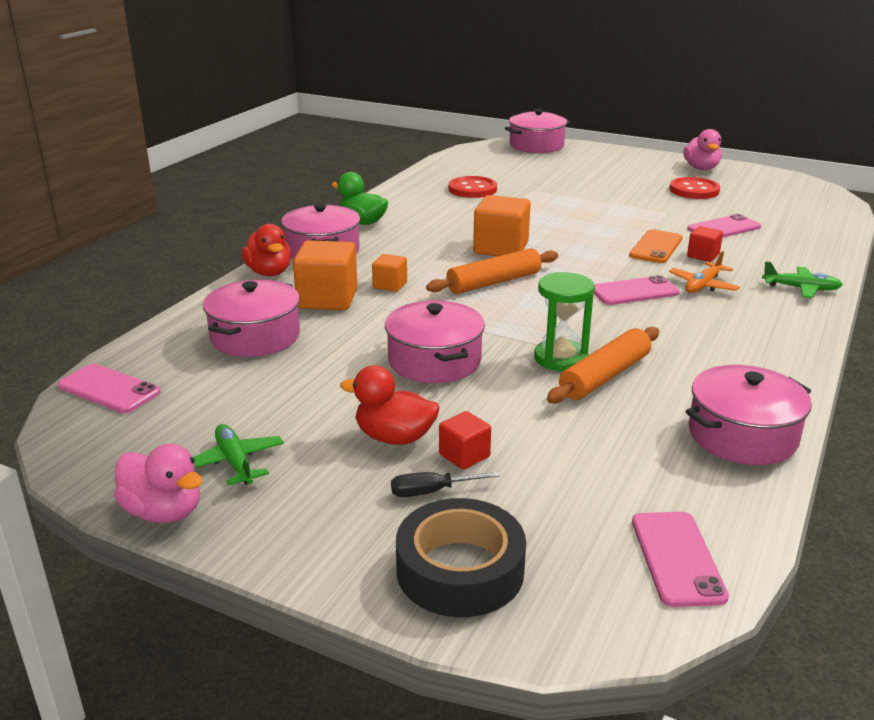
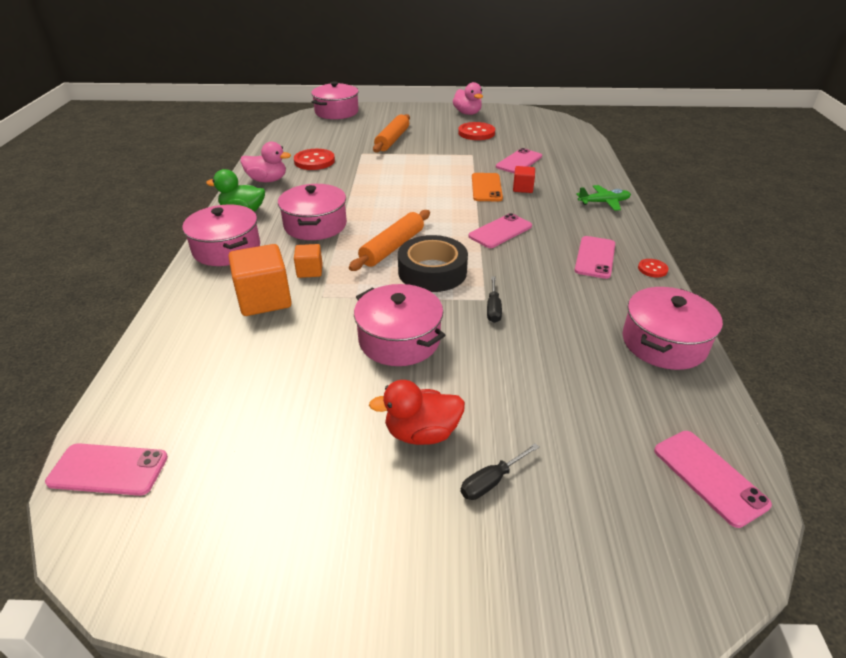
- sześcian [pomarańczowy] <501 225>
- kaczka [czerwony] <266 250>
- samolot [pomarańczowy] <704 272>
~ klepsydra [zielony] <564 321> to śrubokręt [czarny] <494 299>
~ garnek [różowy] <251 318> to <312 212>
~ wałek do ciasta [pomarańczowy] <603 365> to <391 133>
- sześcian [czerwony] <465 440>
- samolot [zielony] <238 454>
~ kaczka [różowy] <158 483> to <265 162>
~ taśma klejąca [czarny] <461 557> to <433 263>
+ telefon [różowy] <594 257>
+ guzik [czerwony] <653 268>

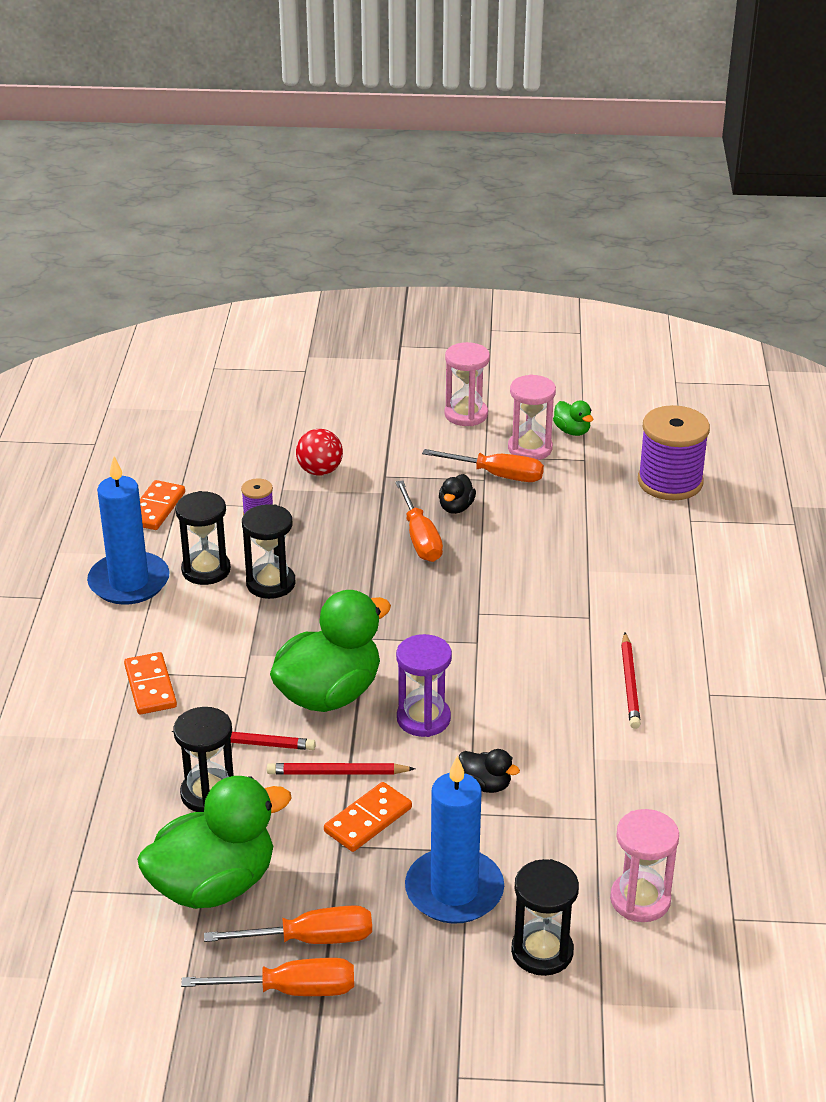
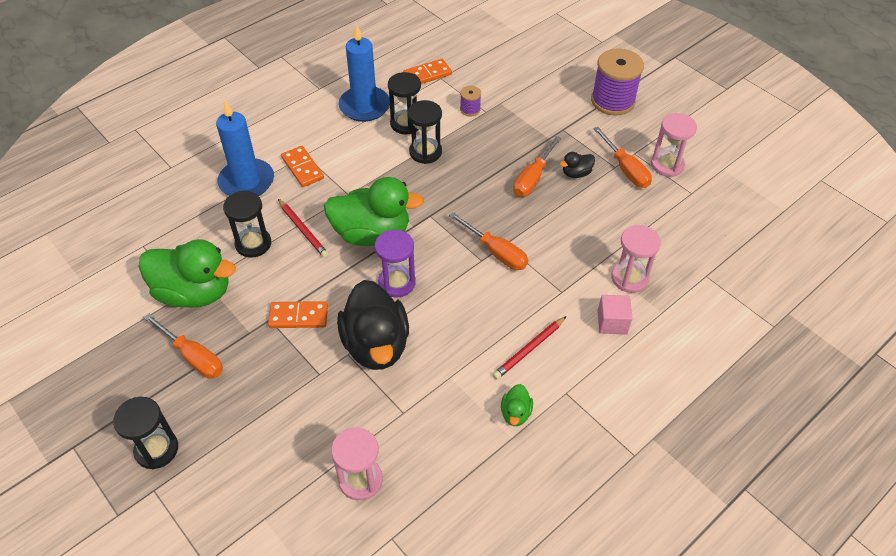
~ klepsydra [różowy] <467 384> to <636 259>
~ kaczka [zielony] <573 418> to <517 405>
~ szpulka [fioletowy] <674 452> to <617 82>
- piłka [czerwony] <319 452>
~ kostka domina [pomarańczowy] <150 683> = <302 166> 60 degrees counterclockwise
~ kaczka [czarny] <489 771> = <373 325> x2.29
~ świeca [niebieski] <454 840> to <245 148>
- ołówek [czerwony] <341 769>
~ klepsydra [czarny] <545 917> to <145 433>
~ śrubokręt [pomarańczowy] <267 977> to <488 241>
+ sześcian [różowy] <615 315>

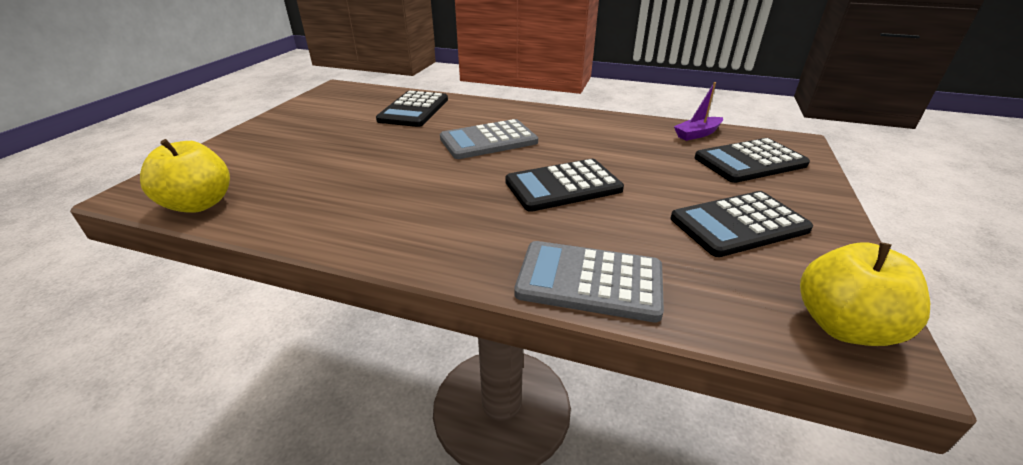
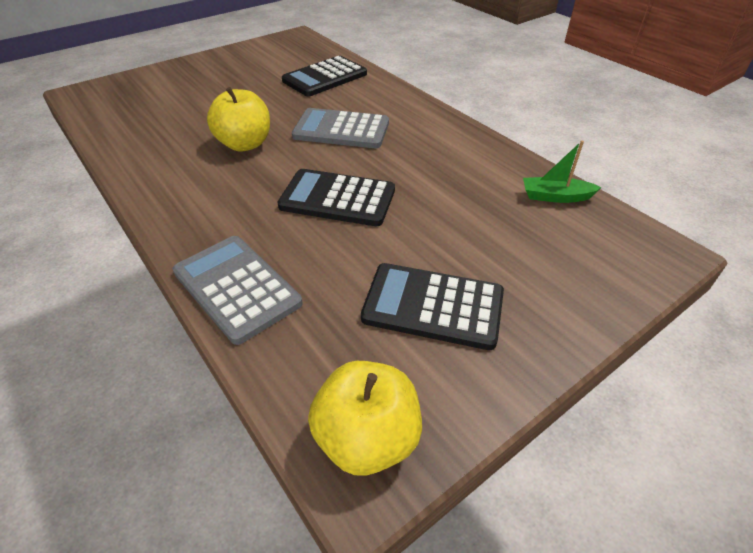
~ łódka [fioletowy] <698 111> to łódka [zielony] <562 172>
- kalkulator [czarny] <752 160>
~ jabłko [żółty] <185 176> to <238 119>

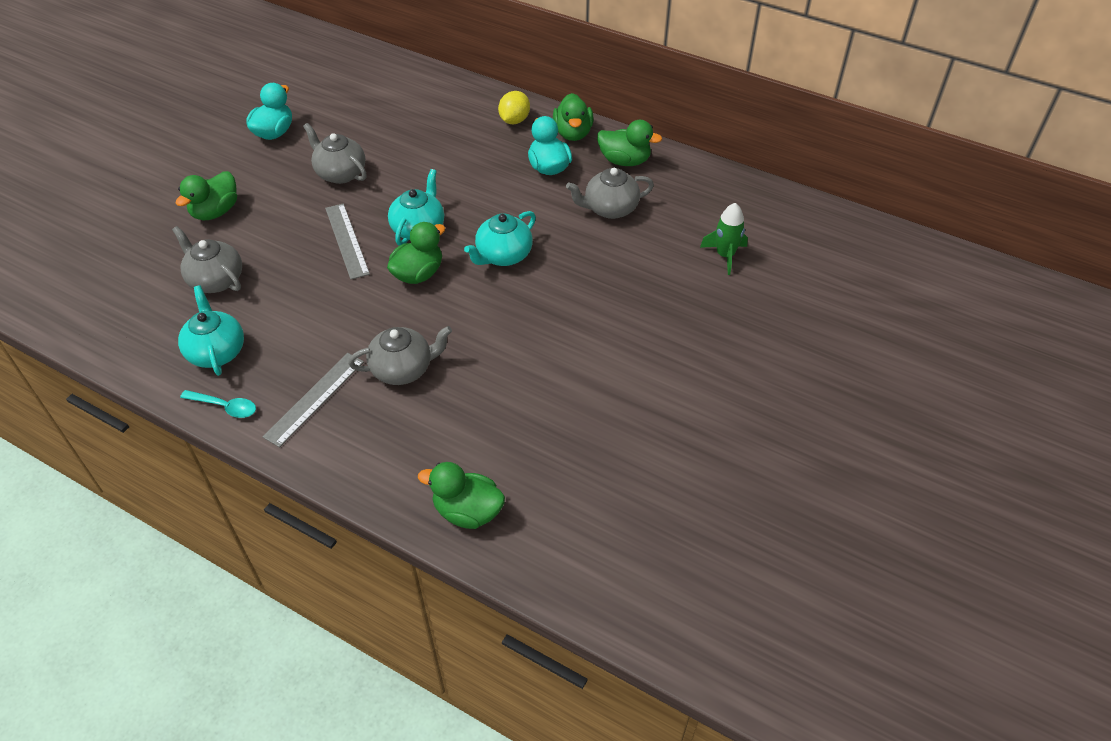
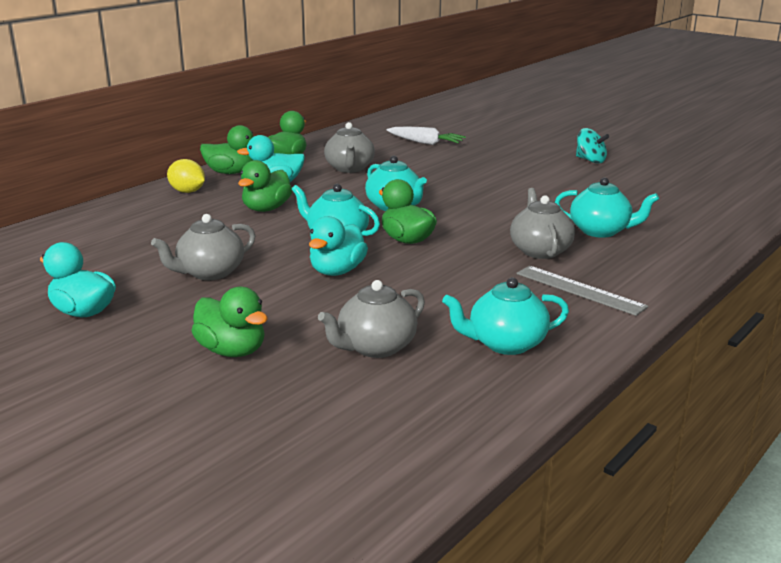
~ linijka [szary] <347 241> to kaczka [turkusowy] <338 246>
~ rakieta [zielony] <724 239> to marchewka [biały] <426 136>
- łyżka [turkusowy] <218 404>
~ kaczka [zielony] <461 495> to <265 186>
+ bączek [turkusowy] <592 146>
+ imbryk [turkusowy] <606 207>

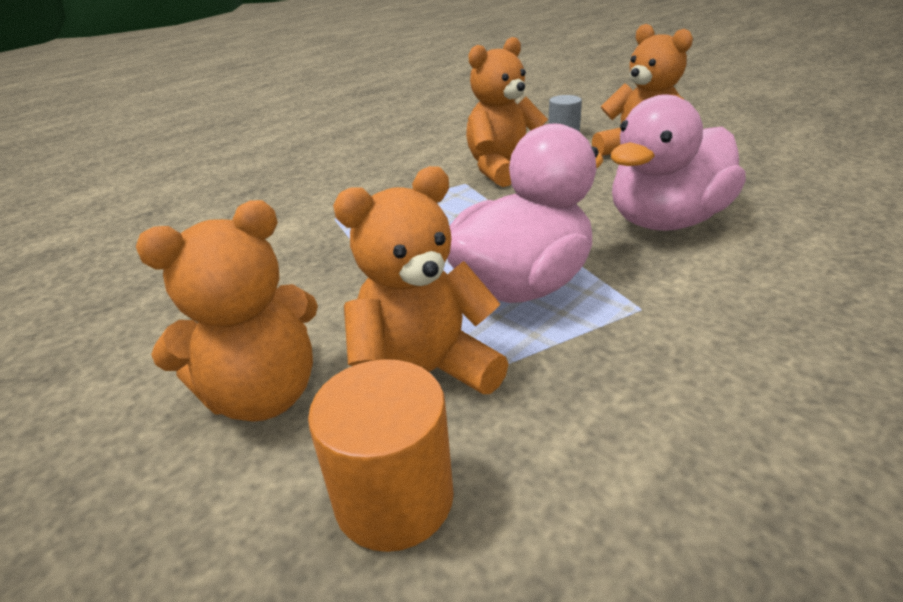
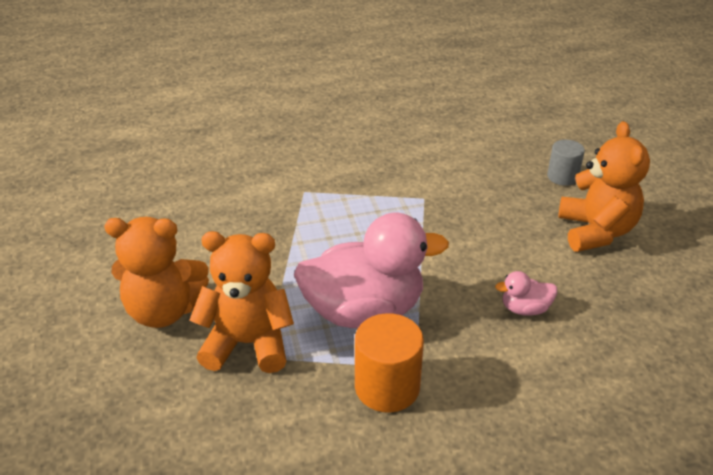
- miś [pomarańczowy] <507 112>
~ kaczka [różowy] <678 163> = <526 293> x0.43
~ walec [pomarańczowy] <381 455> to <389 363>

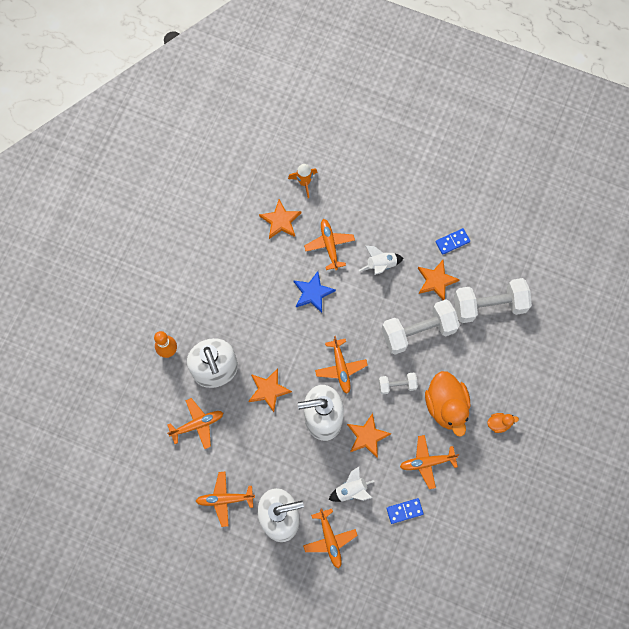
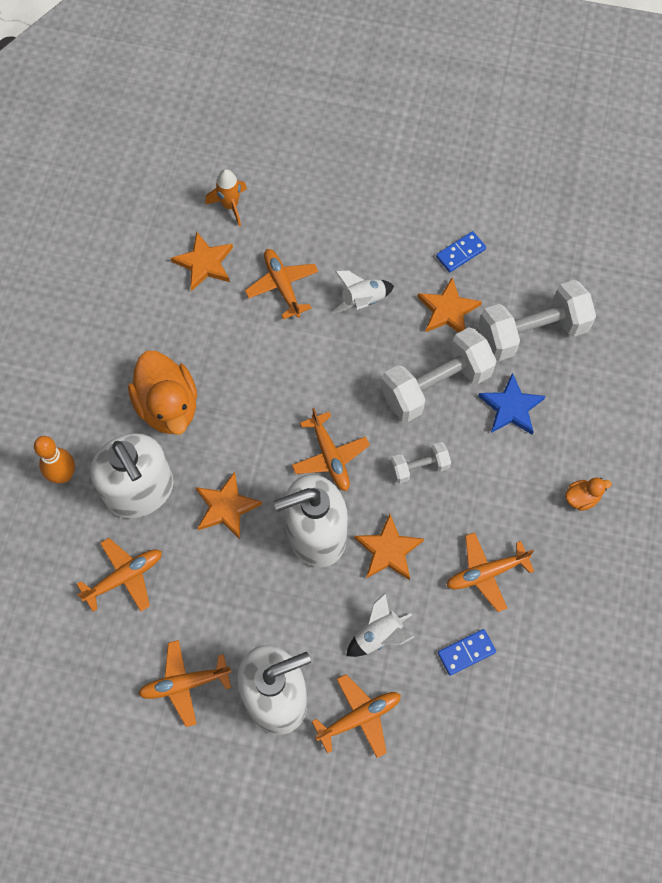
~ gwiazda [niebieski] <315 292> to <512 404>
~ kaczka [pomarańczowy] <447 404> to <162 393>
~ samolot [pomarańczowy] <330 538> = <356 716> 90 degrees counterclockwise

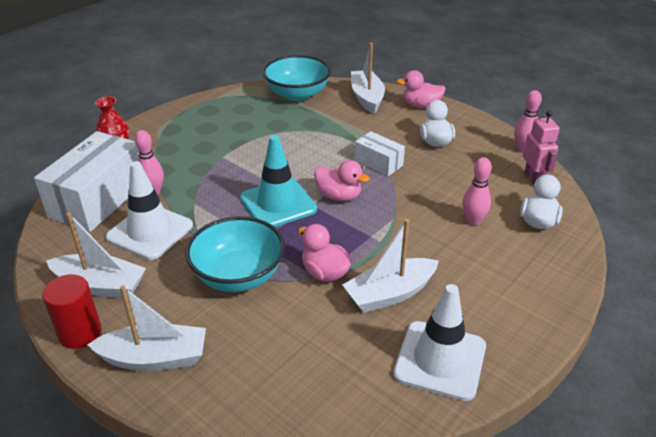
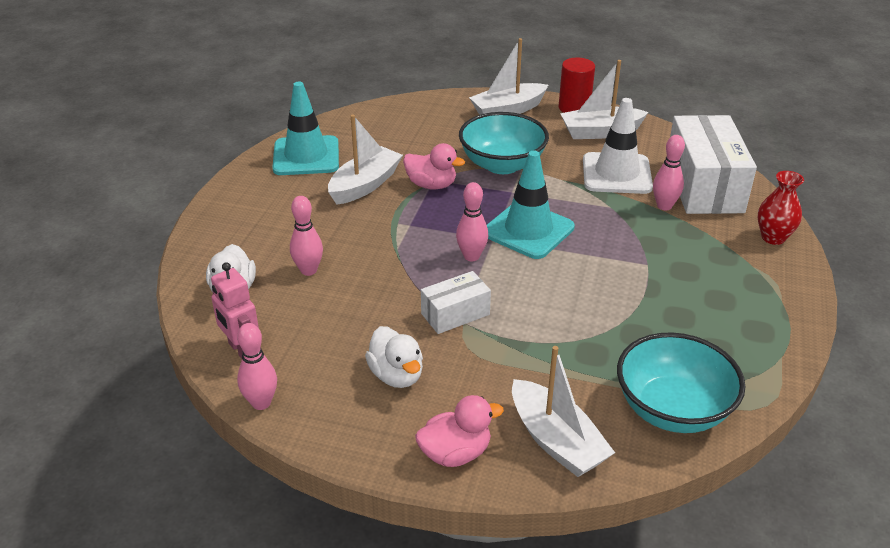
~ pudełko [biały] <380 153> = <456 302> 45 degrees counterclockwise
~ kaczka [różowy] <342 180> to kręgiel [różowy] <472 221>
~ pachołek [biały] <439 342> to pachołek [turkusowy] <305 128>

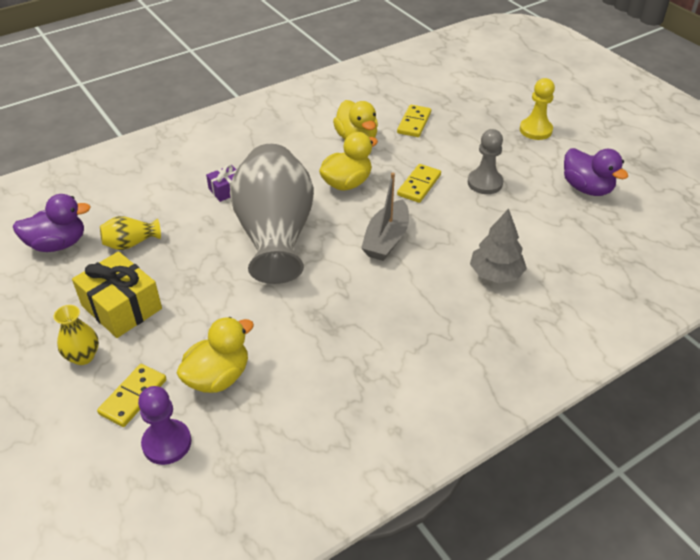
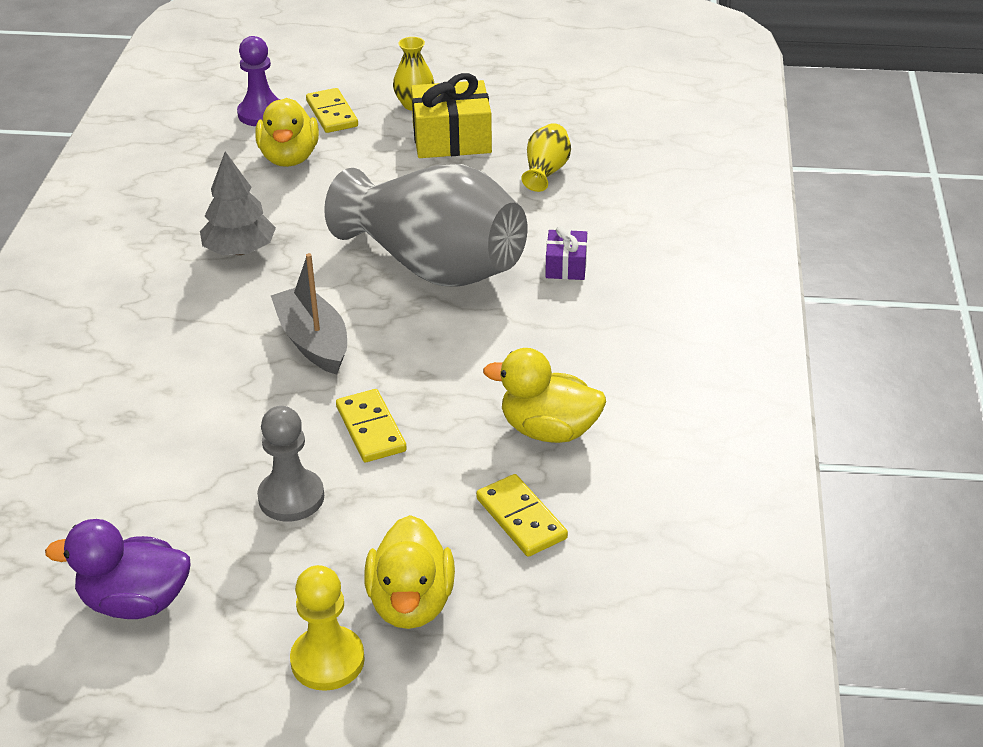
~ kaczka [żółty] <348 161> to <409 572>
- kaczka [fioletowy] <52 223>
~ drzewko [szary] <498 246> to <238 203>

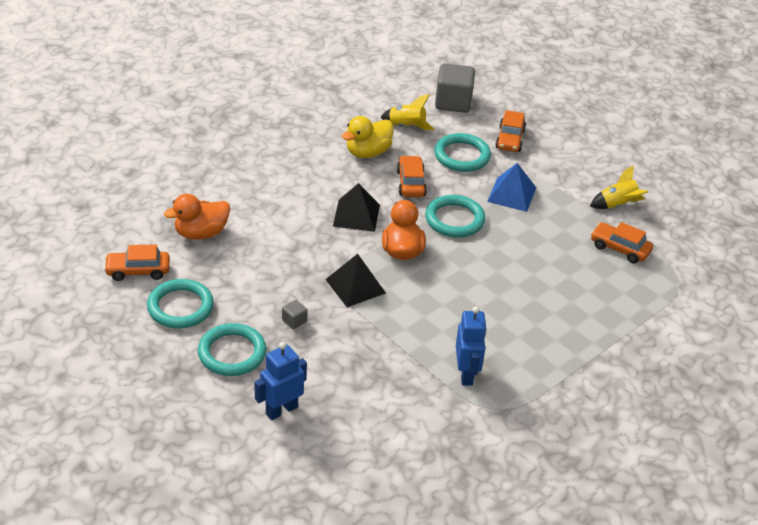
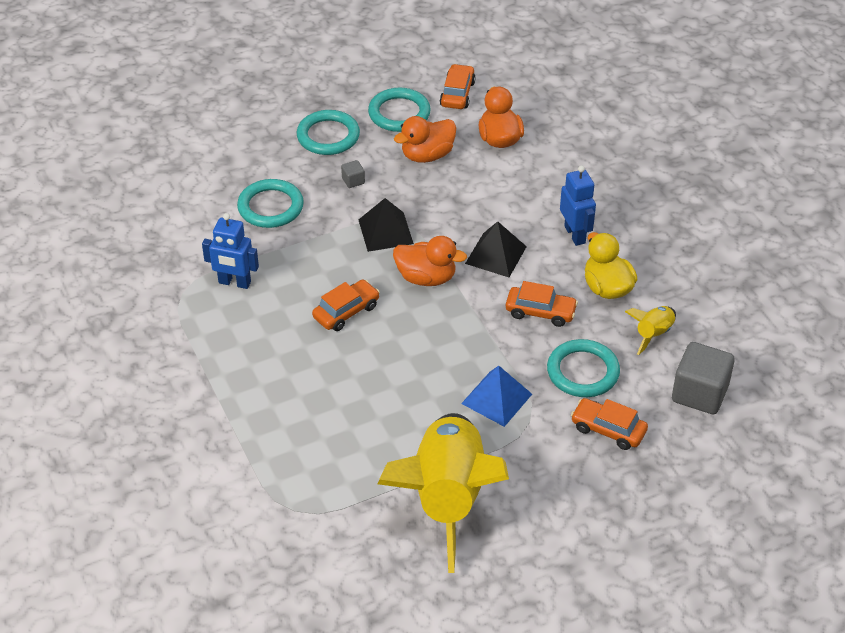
~ rakieta [żółty] <619 187> = <443 493> x2.42
~ pierścień [turkusowy] <455 216> to <270 203>
~ samochód [pomarańczowy] <622 242> to <346 305>
~ robot [niebieski] <281 381> to <578 206>
+ kaczka [pomarańczowy] <425 139>

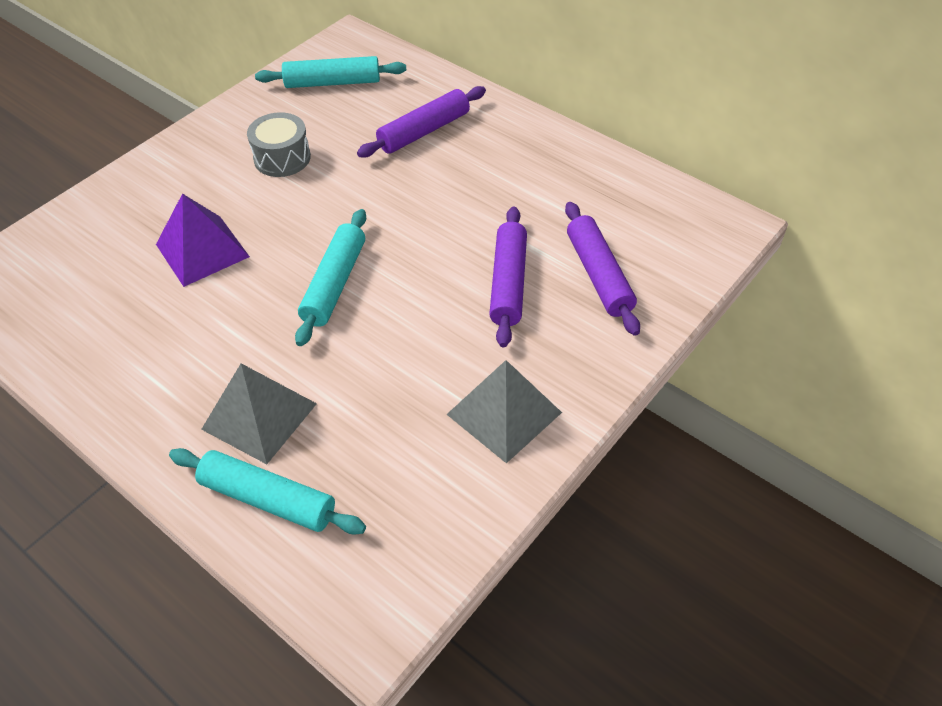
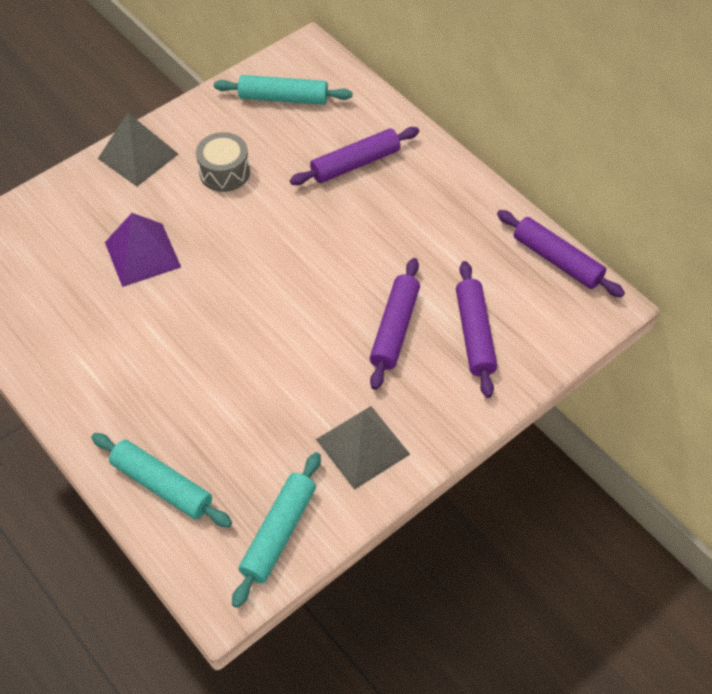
~ wałek do ciasta [turkusowy] <330 277> to <276 530>
~ piramida [szary] <259 413> to <138 150>
+ wałek do ciasta [fioletowy] <561 253>

